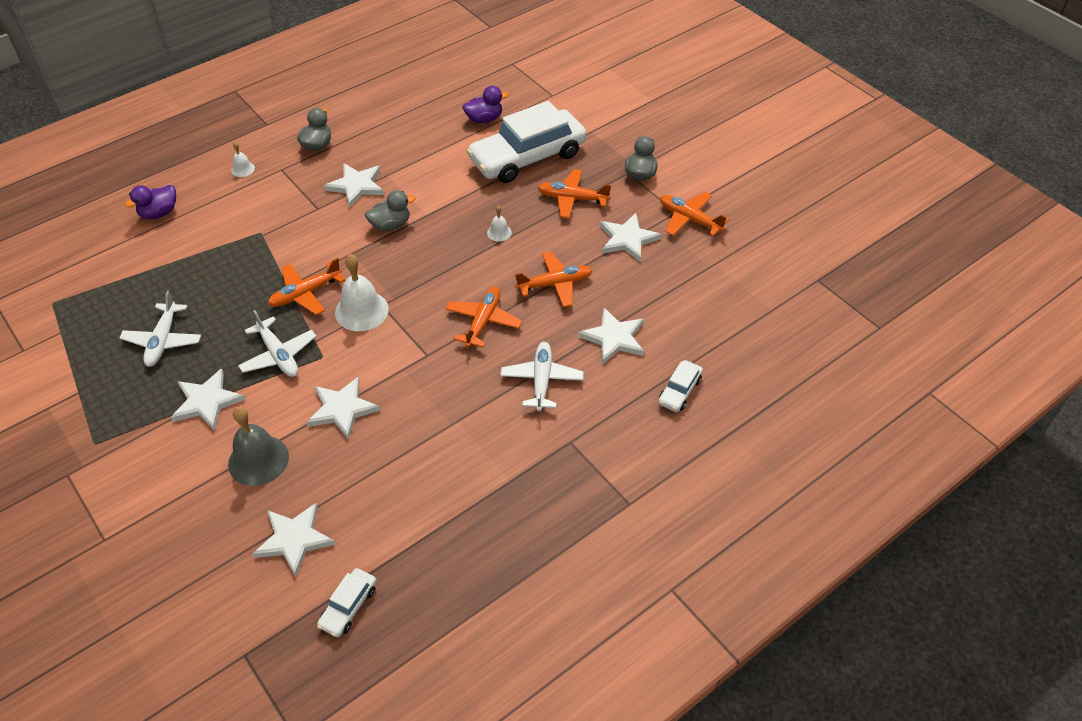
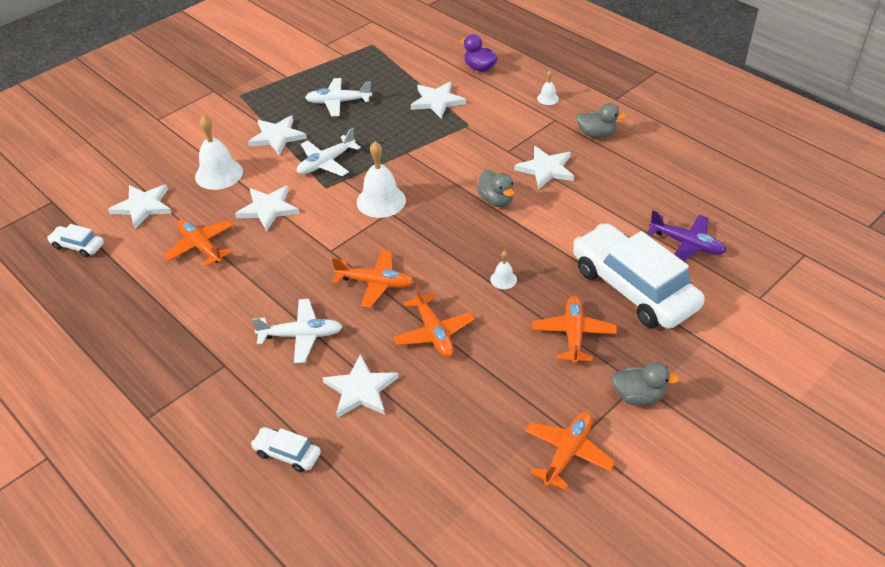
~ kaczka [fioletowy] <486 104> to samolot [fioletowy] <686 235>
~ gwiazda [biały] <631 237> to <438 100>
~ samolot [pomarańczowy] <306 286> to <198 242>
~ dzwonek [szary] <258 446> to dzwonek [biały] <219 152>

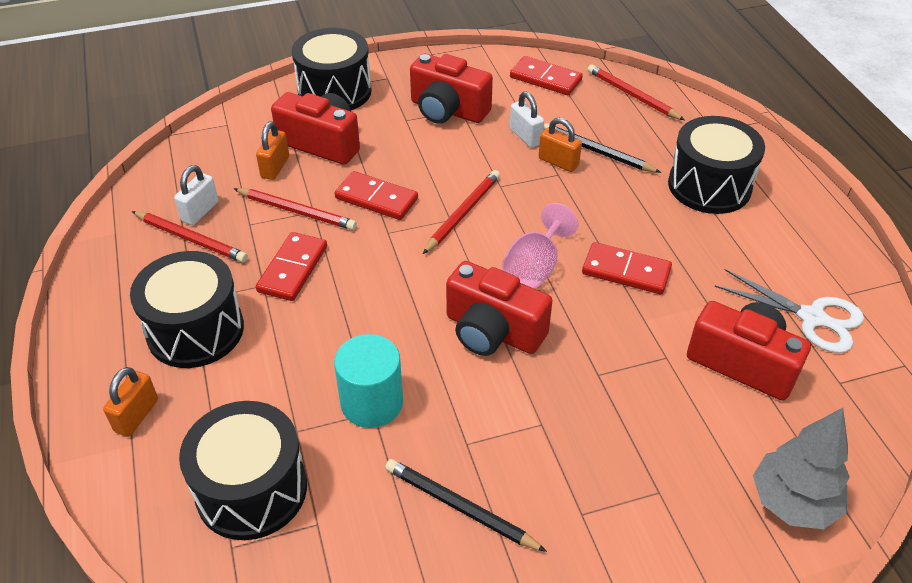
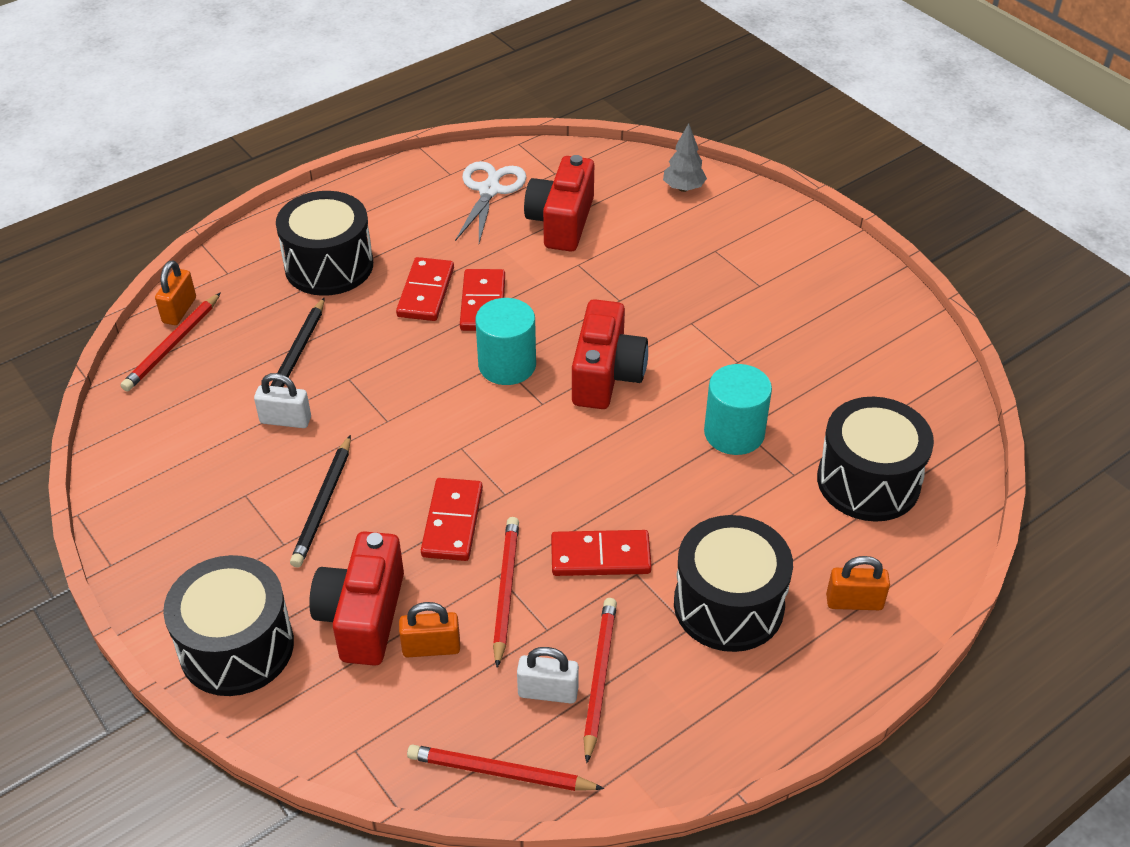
- aparat fotograficzny [czerwony] <451 89>
~ kostka domina [czerwony] <546 75> to <425 289>
~ kłódka [biały] <527 119> = <282 400> 60 degrees clockwise
~ kłódka [pomarańczowy] <560 145> to <175 292>
~ ołówek [czerwony] <461 212> to <505 768>
~ kielich [różowy] <540 246> to walec [turkusowy] <506 341>
~ drzewko [szary] <801 468> = <685 157> x0.64
~ ołówek [czarny] <466 505> to <320 501>

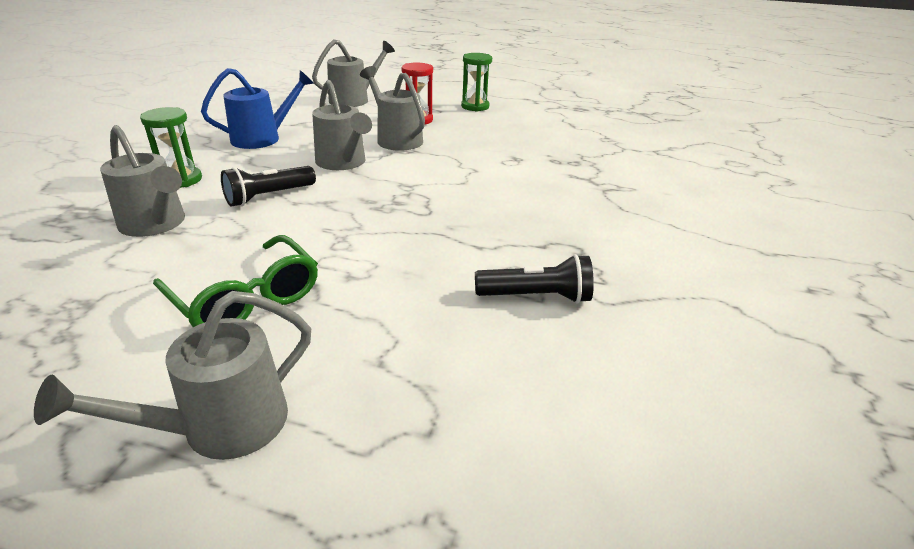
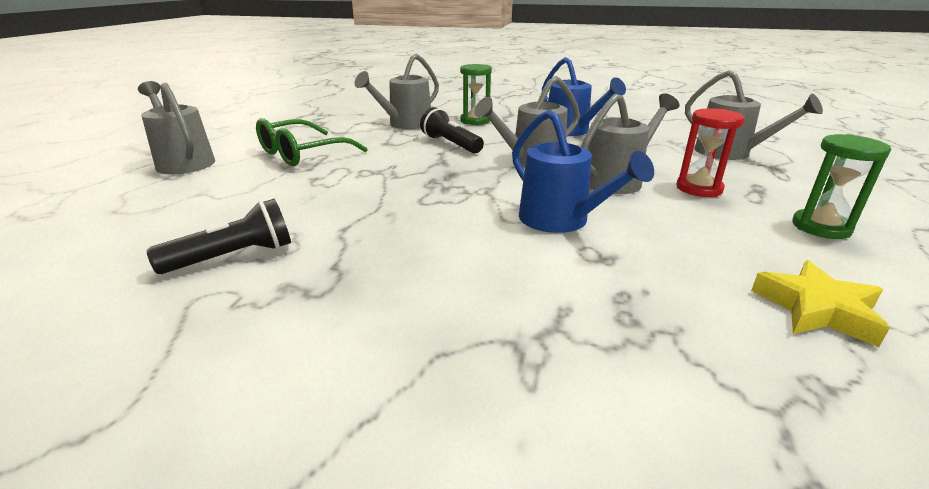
~ latarka [czarny] <534 279> = <218 236> 120 degrees counterclockwise
+ konewka [niebieski] <583 171>
+ gwiazda [żółty] <820 303>

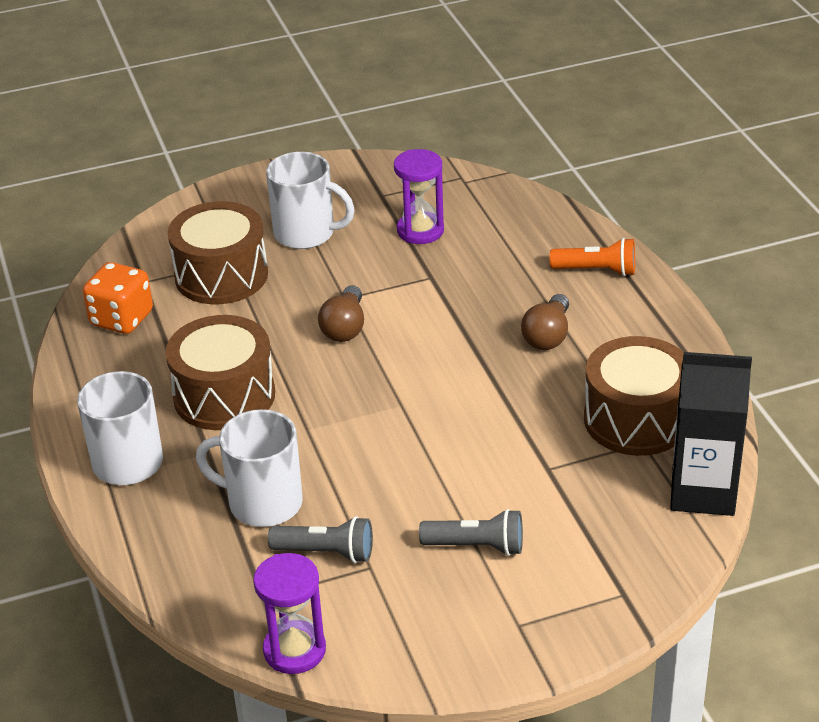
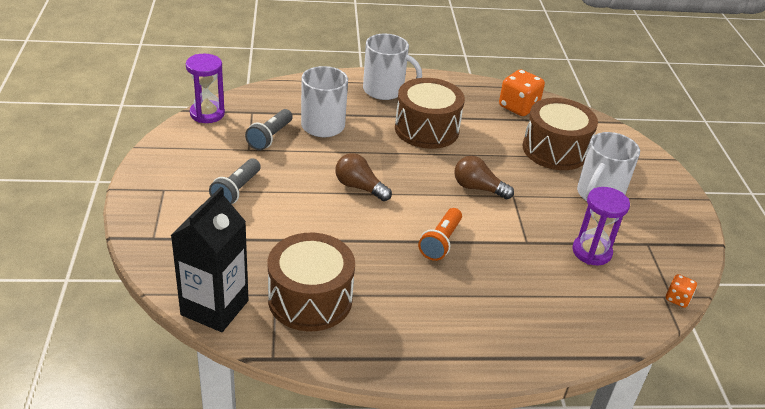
~ latarka [pomarańczowy] <592 257> to <440 234>
~ żarówka [brązowy] <545 322> to <364 177>
+ kostka do gry [pomarańczowy] <681 291>

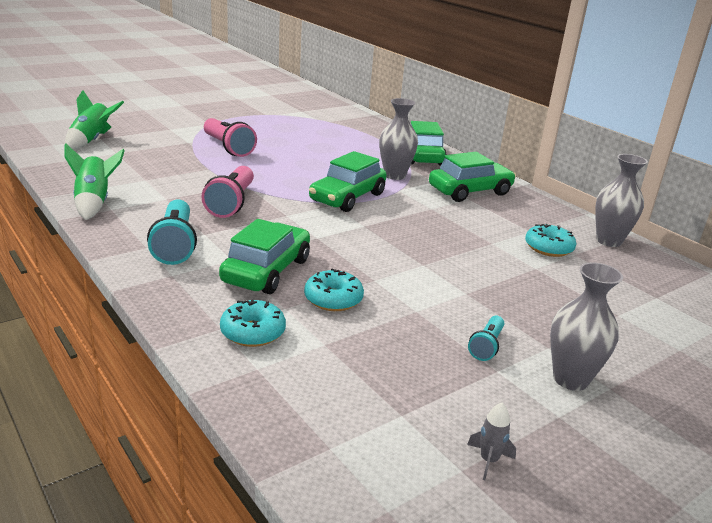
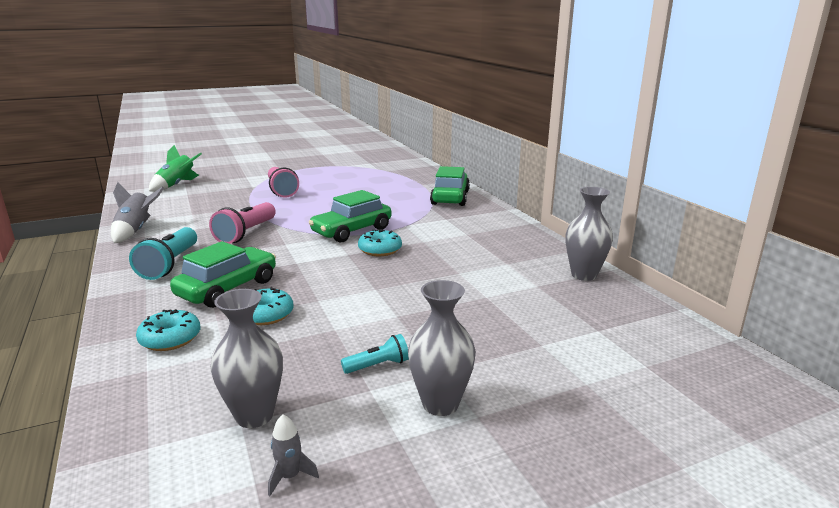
~ wazon [szary] <398 139> to <247 358>
~ rakieta [zielony] <94 182> to rakieta [szary] <137 212>
- samochód [zielony] <472 177>
~ donut [turkusowy] <550 240> to <380 242>
~ latarka [turkusowy] <486 338> = <375 354> 150 degrees counterclockwise

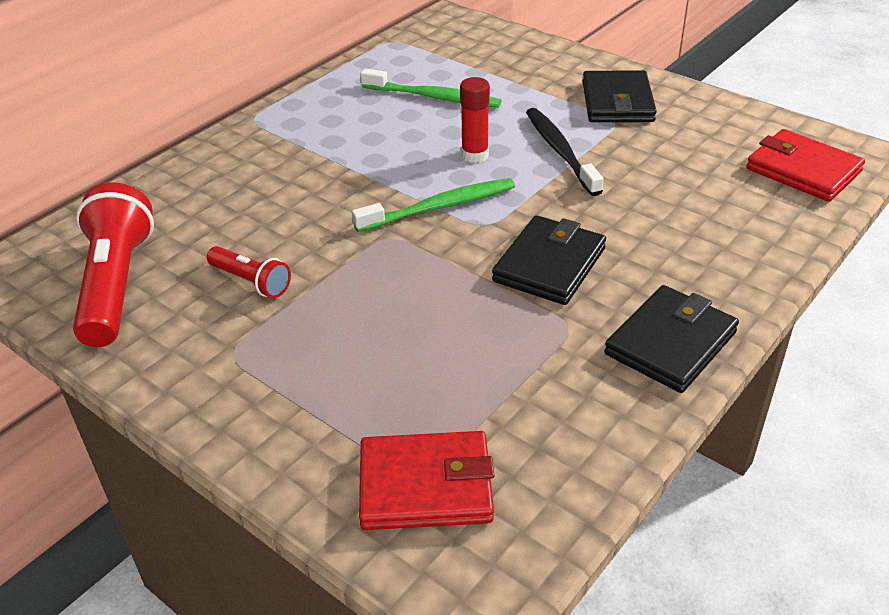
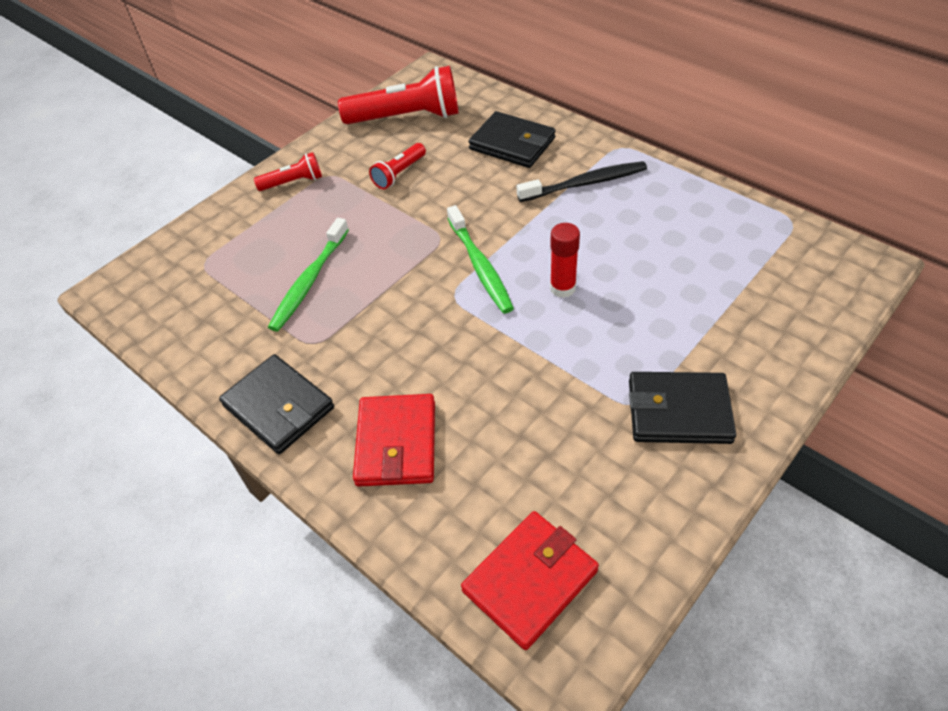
~ szczoteczka do zębów [zielony] <431 88> to <308 275>
~ szczoteczka do zębów [czarny] <565 152> to <582 181>
~ portfel [czarny] <549 260> to <512 139>
~ portfel [czerwony] <426 480> to <394 440>
+ latarka [czerwony] <288 171>

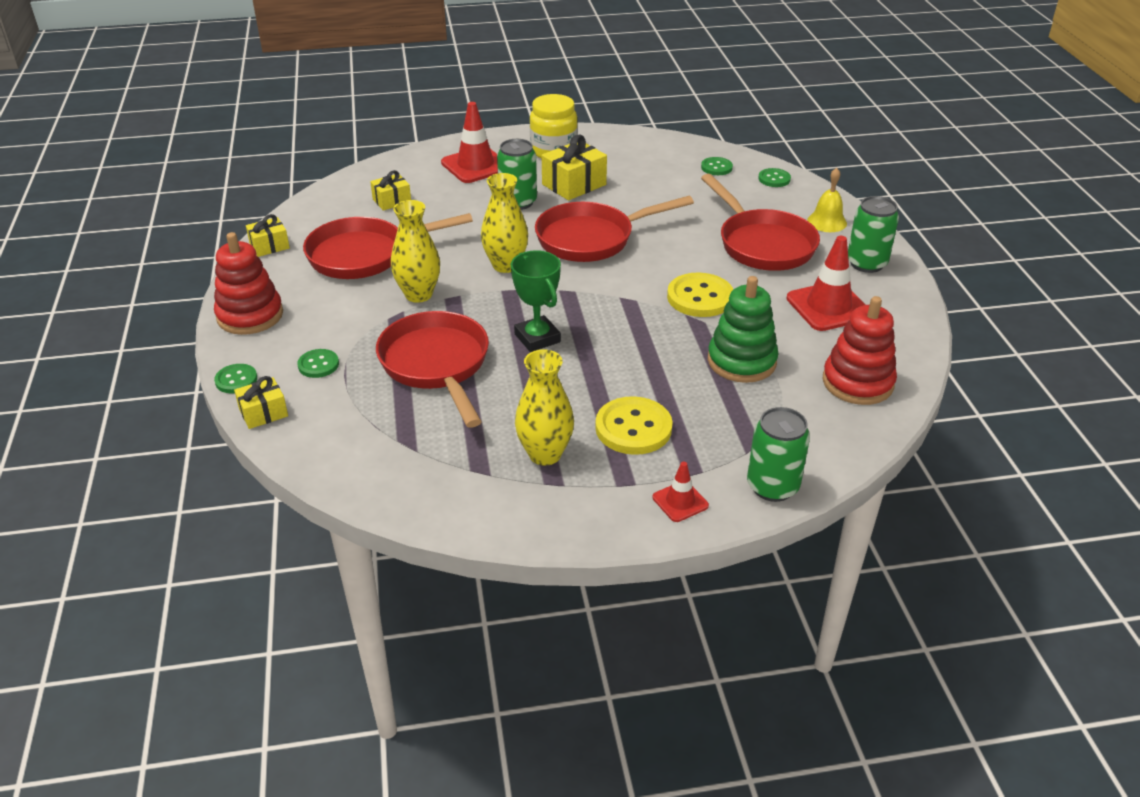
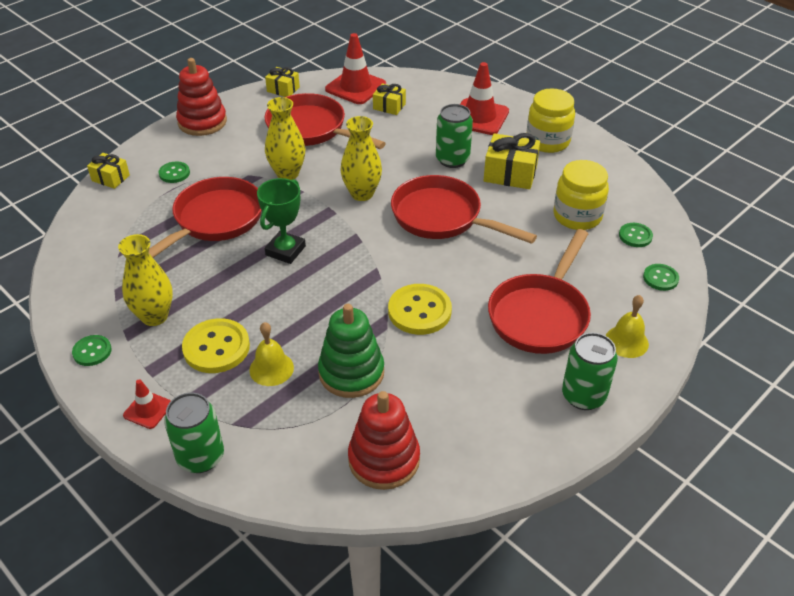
~ pachołek [czerwony] <825 283> to <355 68>
~ guzik [zielony] <235 378> to <92 350>
+ słoik [żółty] <581 195>
+ dzwonek [żółty] <271 354>

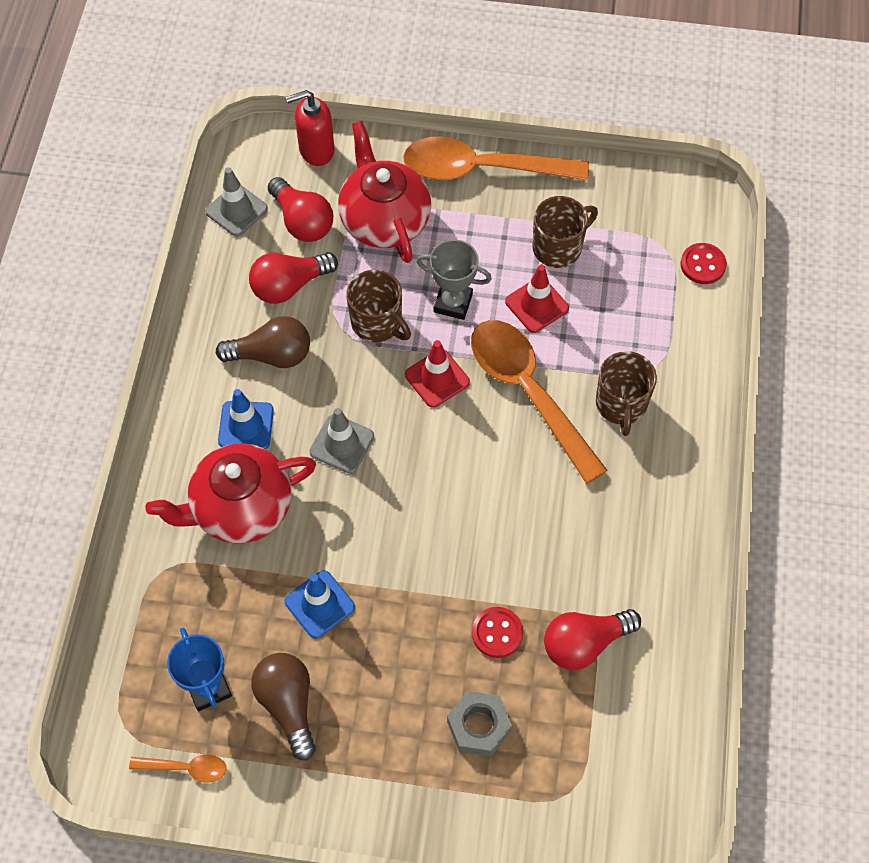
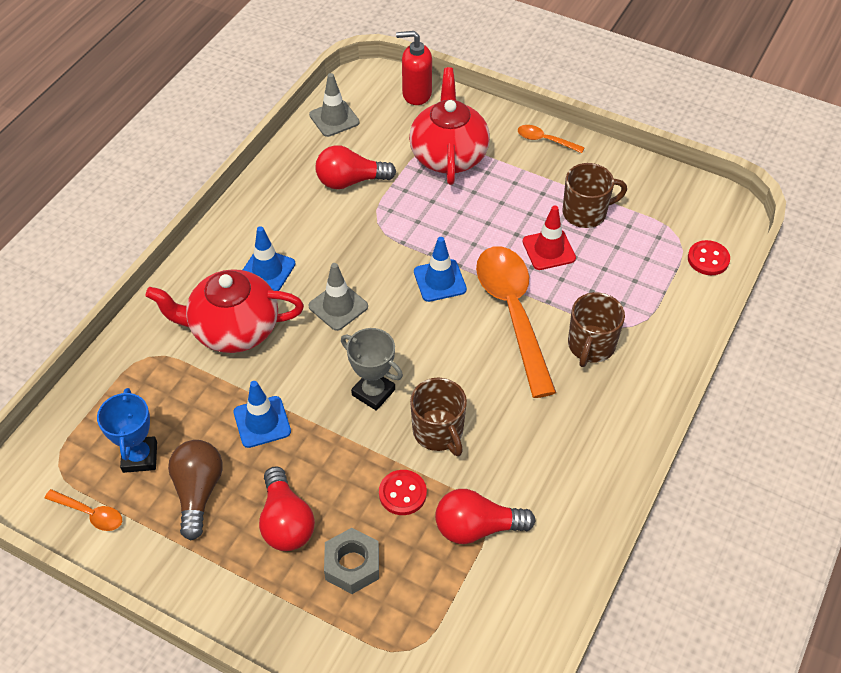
~ łyżka [pomarańczowy] <496 158> = <551 139> x0.43
~ żarówka [czerwony] <300 209> to <287 508>
~ puchar [szary] <454 279> to <372 369>
~ kubek [brązowy] <378 306> to <438 417>
- żarówka [brązowy] <263 342>
~ pachołek [czerwony] <437 374> to pachołek [niebieski] <440 269>

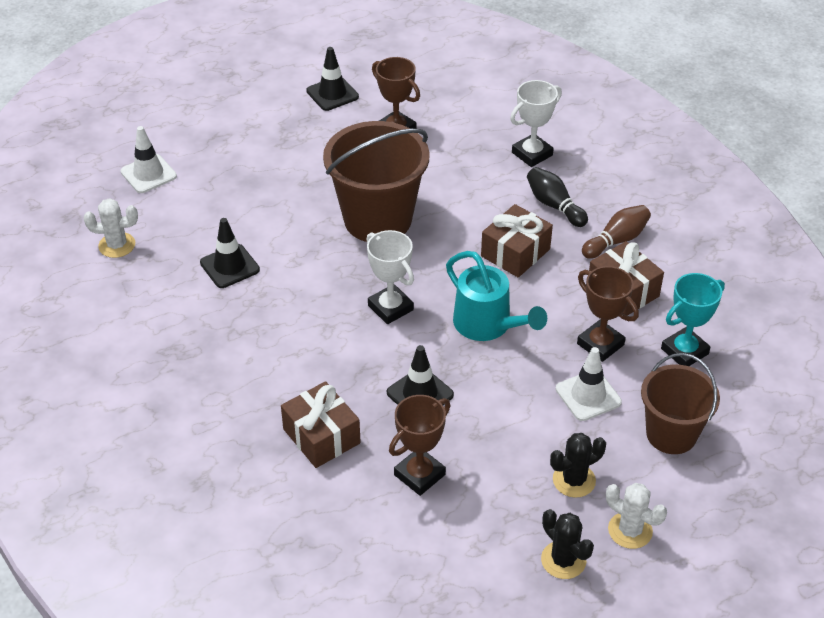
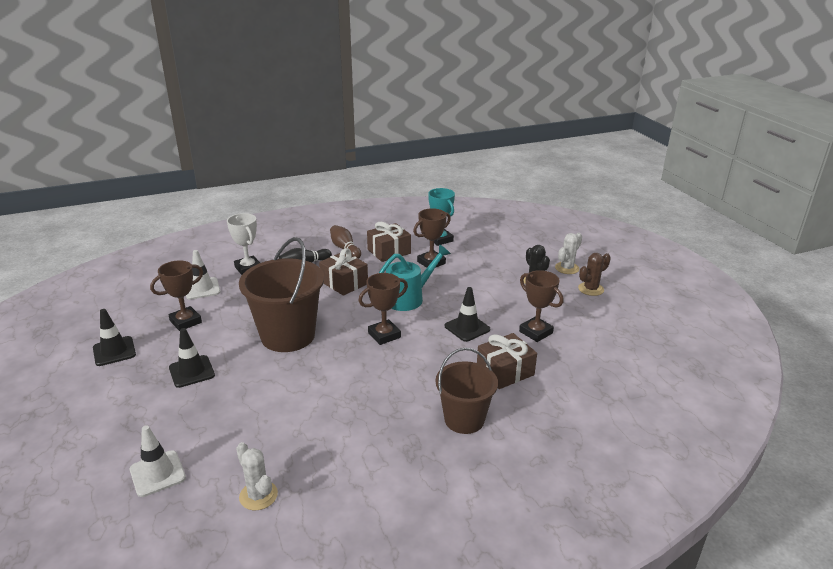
~ kaktus [biały] <110 228> = <257 476> 45 degrees counterclockwise
~ pachołek [czarny] <230 253> to <192 358>
~ puchar [biały] <390 277> to puchar [brązowy] <383 309>
~ pachołek [biały] <589 384> to <203 275>
~ wiadro [brązowy] <680 403> to <466 391>
~ kaktus [czarny] <567 544> to kaktus [brązowy] <594 274>

